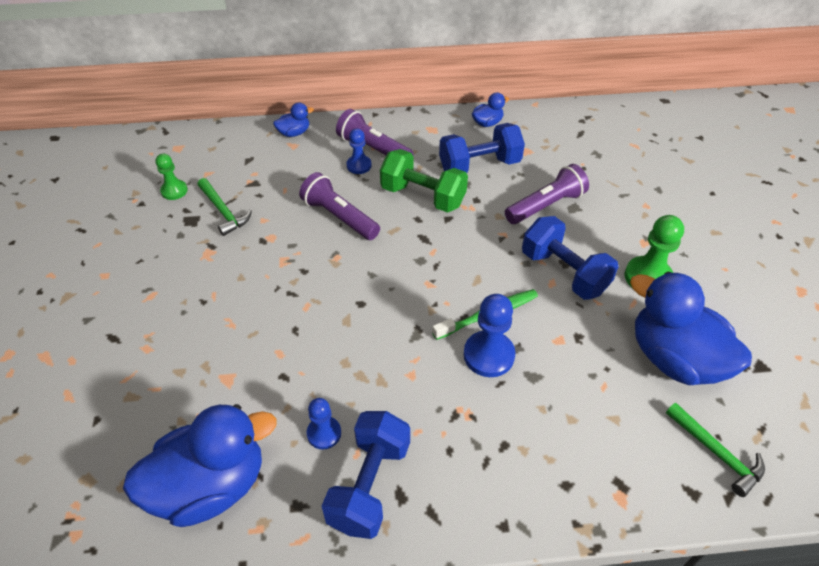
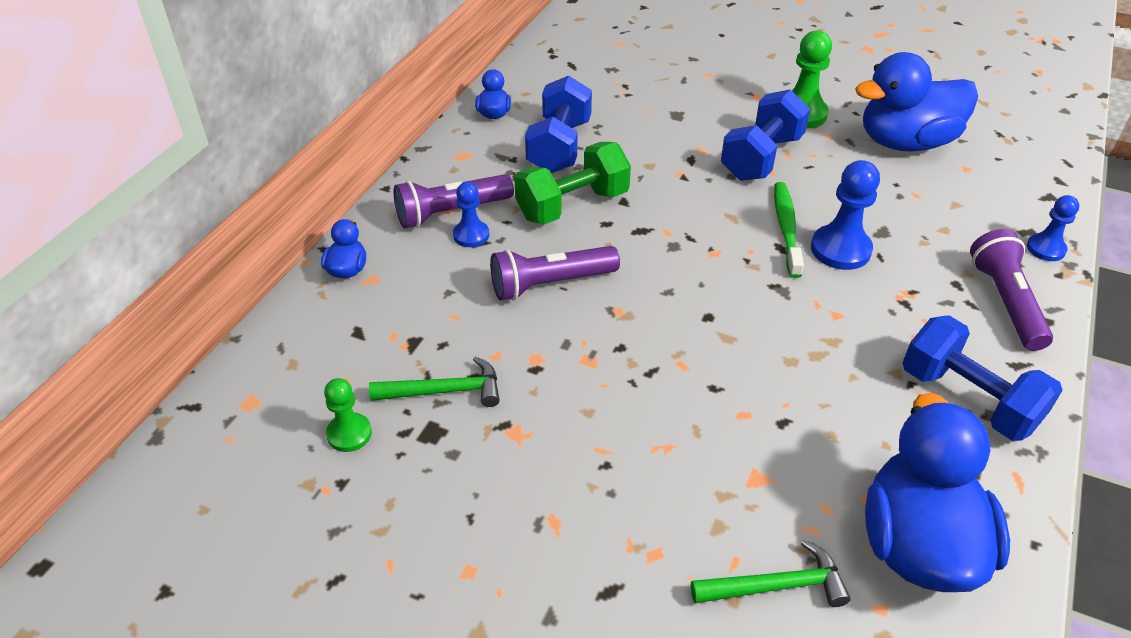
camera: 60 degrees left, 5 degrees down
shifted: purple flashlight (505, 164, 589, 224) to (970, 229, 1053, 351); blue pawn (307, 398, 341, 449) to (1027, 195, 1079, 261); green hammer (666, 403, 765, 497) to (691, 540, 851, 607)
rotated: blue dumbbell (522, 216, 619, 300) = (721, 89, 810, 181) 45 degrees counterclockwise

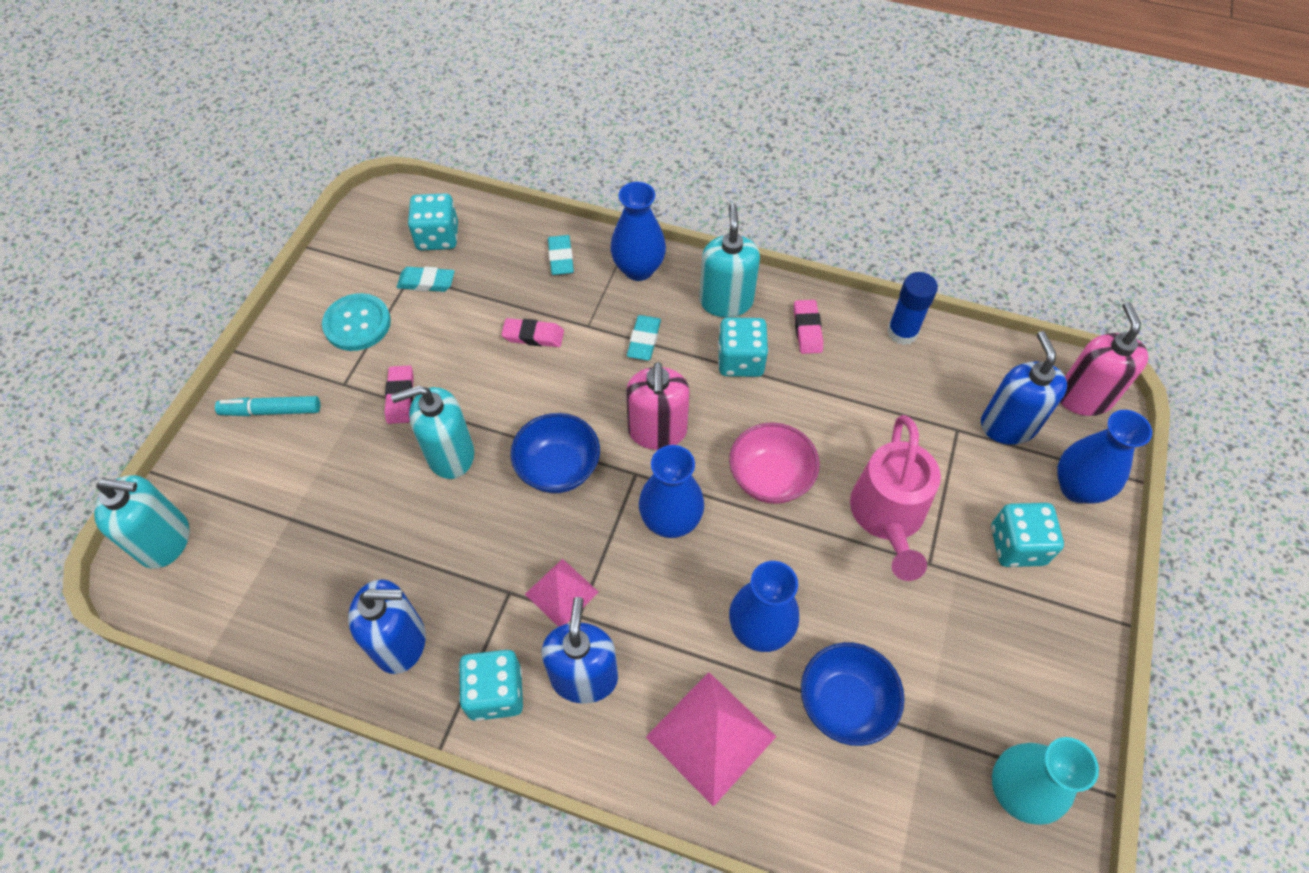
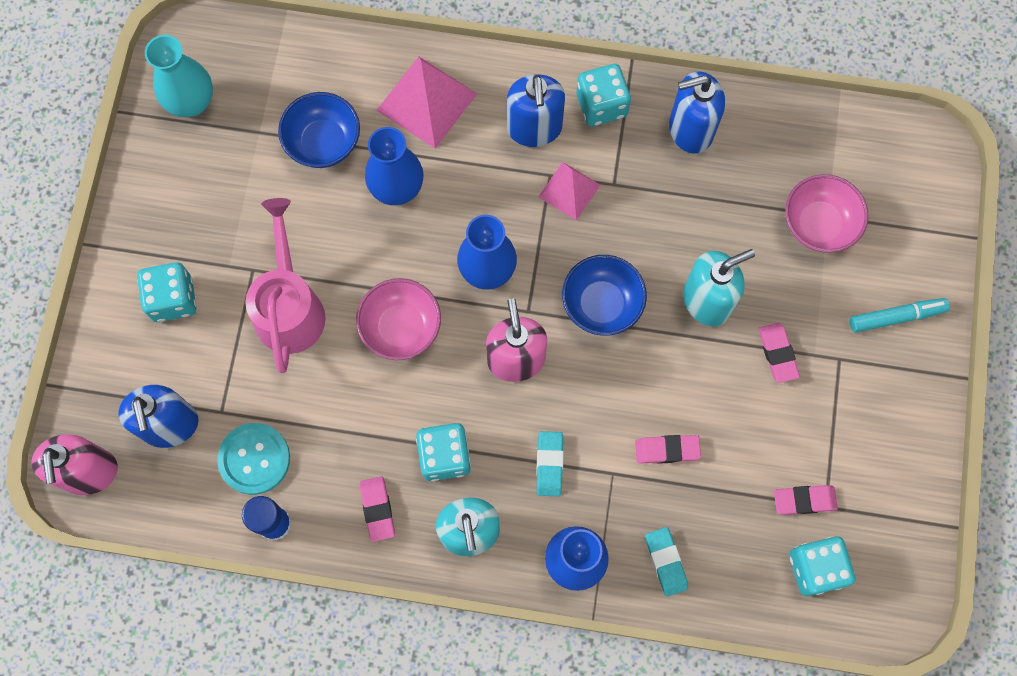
camera: 170 degrees right, 15 degrees up
gone: blue vase (1057, 410, 1152, 503); turquoise soap dispenser (94, 475, 190, 569)
new: pink bowl (785, 174, 868, 253)
shifted: turquoise button (322, 293, 391, 351) to (217, 423, 290, 495)
repainted: turquoise eraser (397, 266, 455, 292) to pink eraser (774, 485, 838, 515)

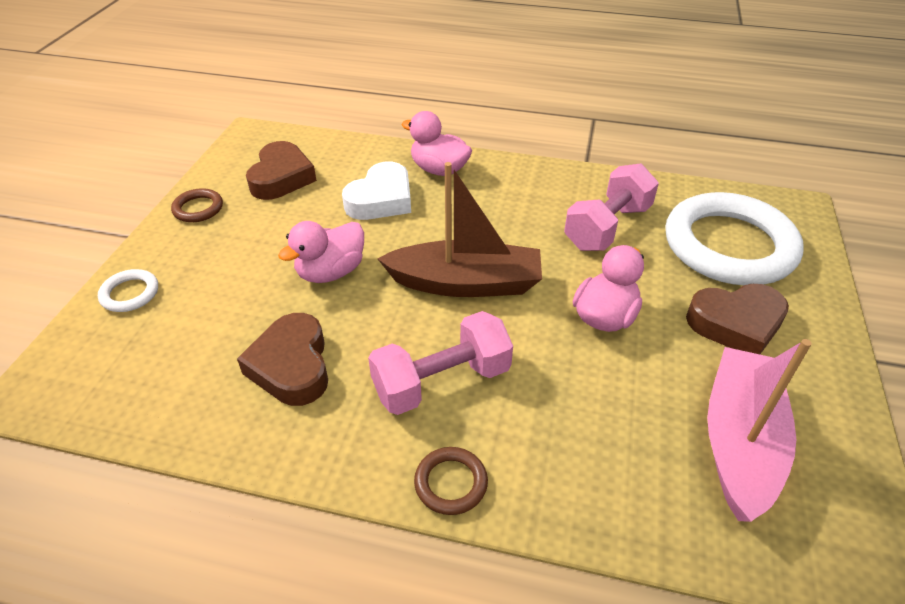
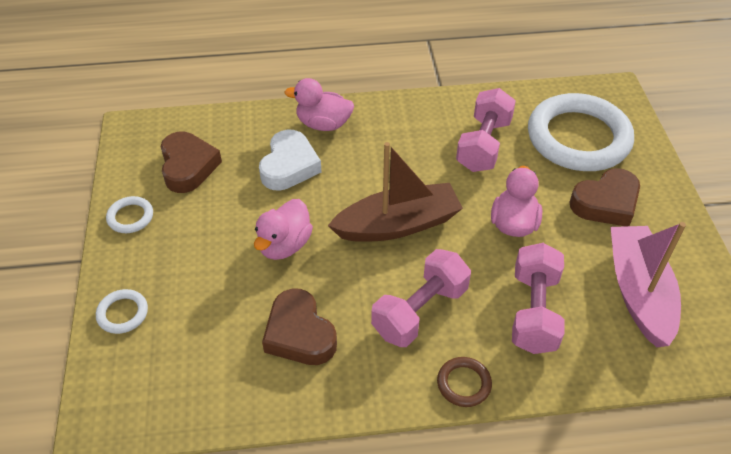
camera: 20 degrees left, 5 degrees up
new: pink dumbbell (512, 243, 564, 354)
repainted: brown ring (171, 188, 223, 222) to white ring (106, 196, 153, 233)

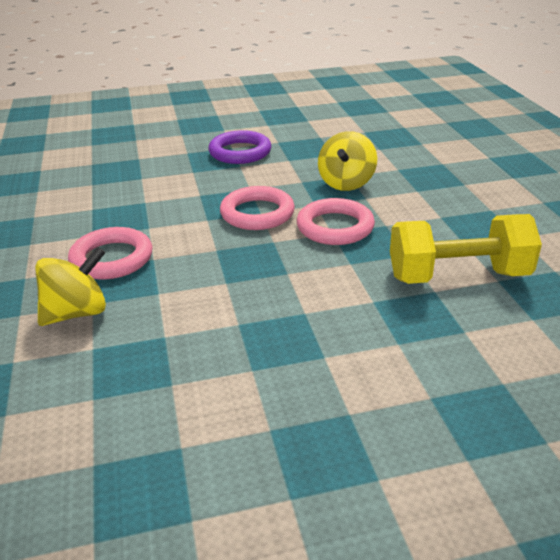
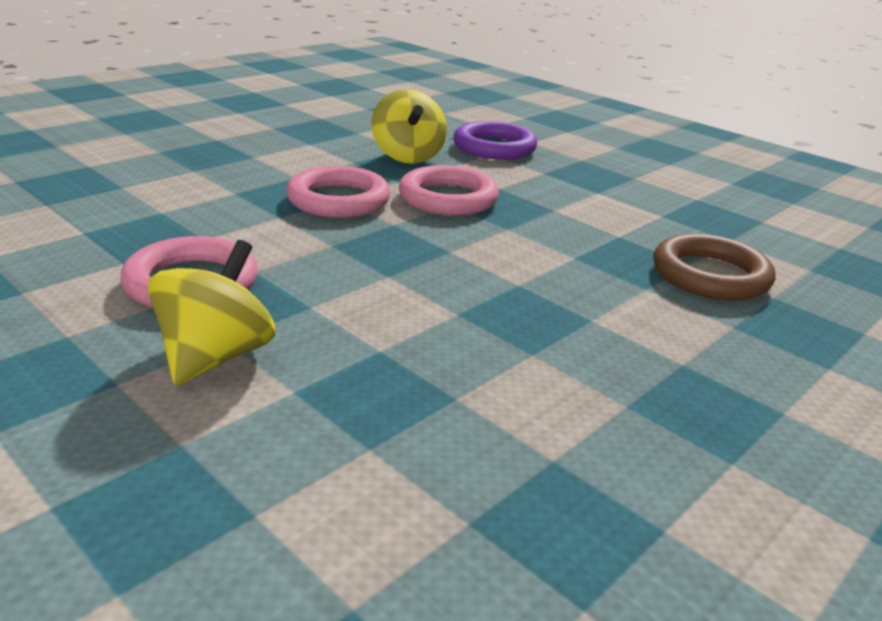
camera: 35 degrees left, 5 degrees down
gone: yellow dumbbell (390, 214, 542, 284)
new: brown ring (653, 234, 775, 300)
shifted: purple ring (208, 130, 271, 164) to (453, 121, 537, 160)

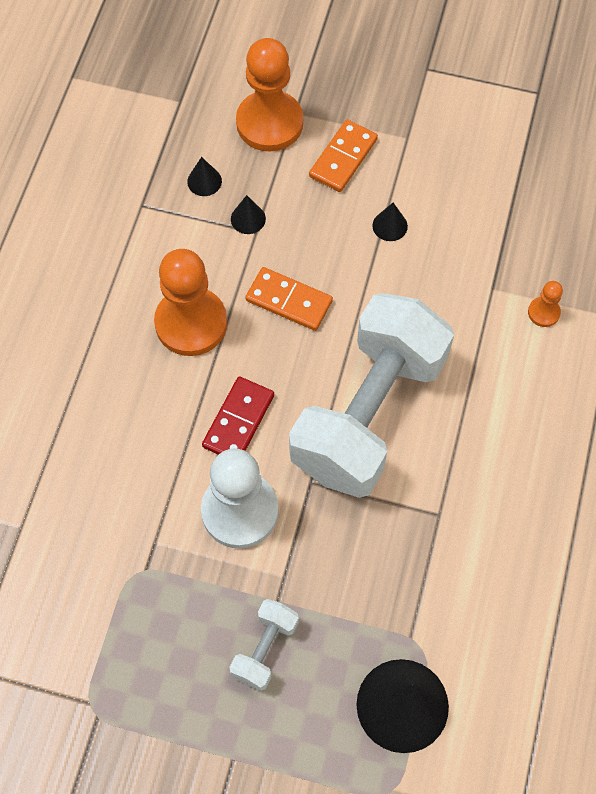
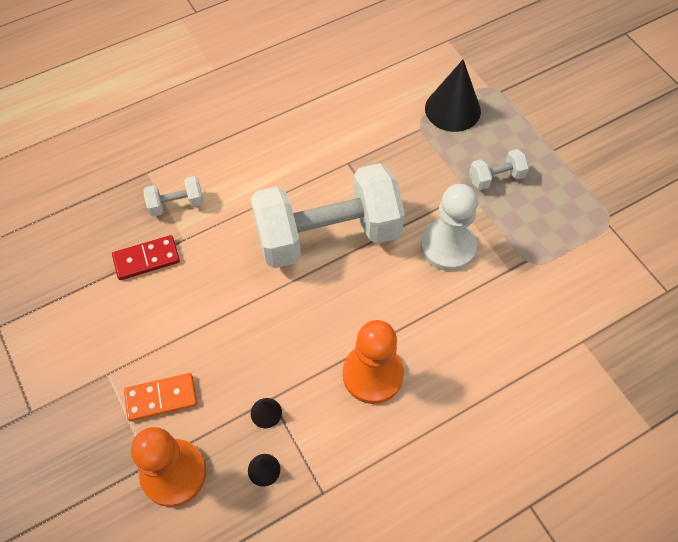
camera: 135 degrees left, 5 degrees down
gone: black cone (373, 203, 408, 241); orange domino (245, 267, 333, 331)
shifted: red domino (202, 377, 274, 455) to (112, 235, 180, 280)
swapped: orange pawn (528, 281, 563, 327) to white dumbbell (144, 176, 204, 217)

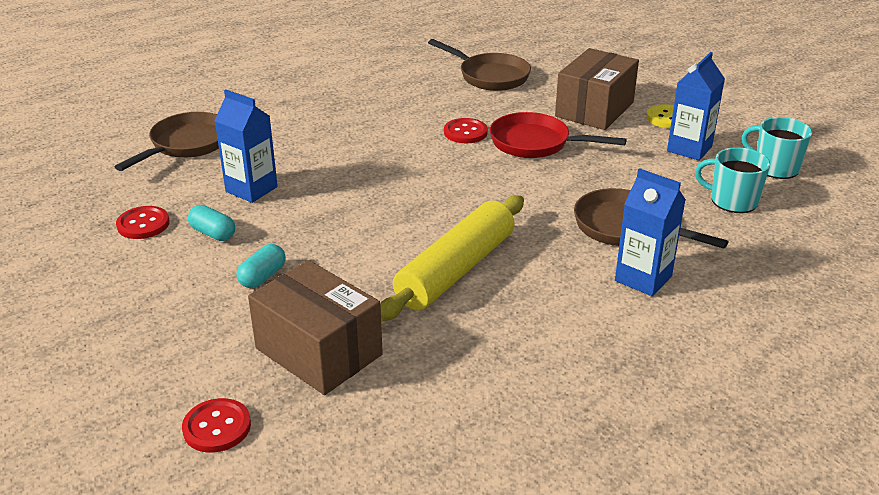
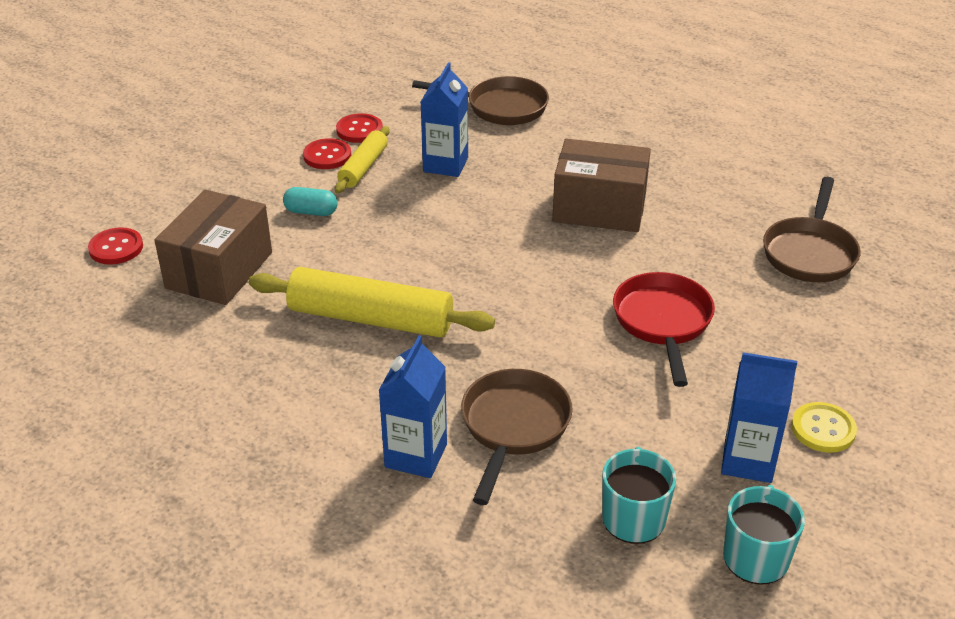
camera: 70 degrees right, 5 degrees up
shifted: brown box (555, 48, 639, 130) to (552, 139, 651, 232); red button (444, 118, 488, 143) to (303, 138, 351, 169)
swapped: turquoise capsule (188, 205, 235, 241) to yellow rolling pin (335, 126, 390, 193)

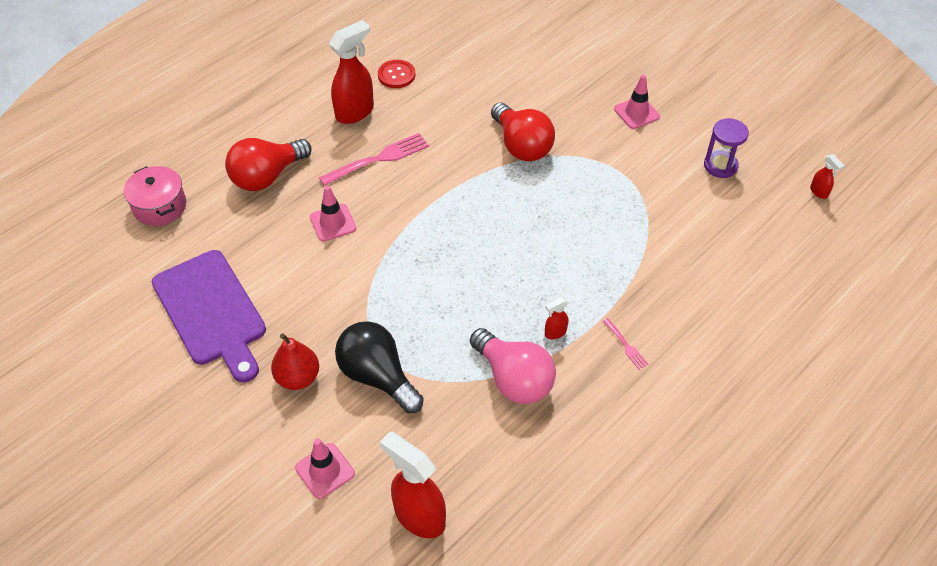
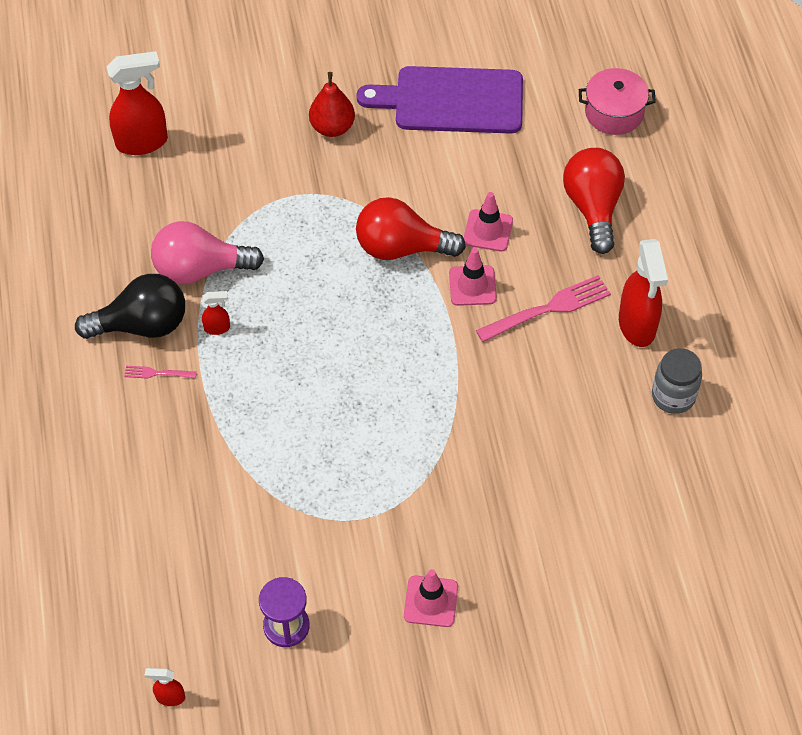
camera: 125 degrees right, 5 degrees up
shifted: red light bulb (491, 103, 555, 161) to (356, 197, 466, 260); black light bulb (335, 321, 424, 413) to (75, 274, 185, 339); pink traffic cone (295, 439, 355, 499) to (449, 248, 497, 306)
swapped: red button (378, 60, 416, 88) to grey jar (652, 348, 702, 414)
rotated: pink fork (319, 133, 429, 186) = (476, 275, 611, 342) 120 degrees counterclockwise; red spray bottle (545, 297, 568, 339) = (202, 291, 230, 335) 75 degrees clockwise

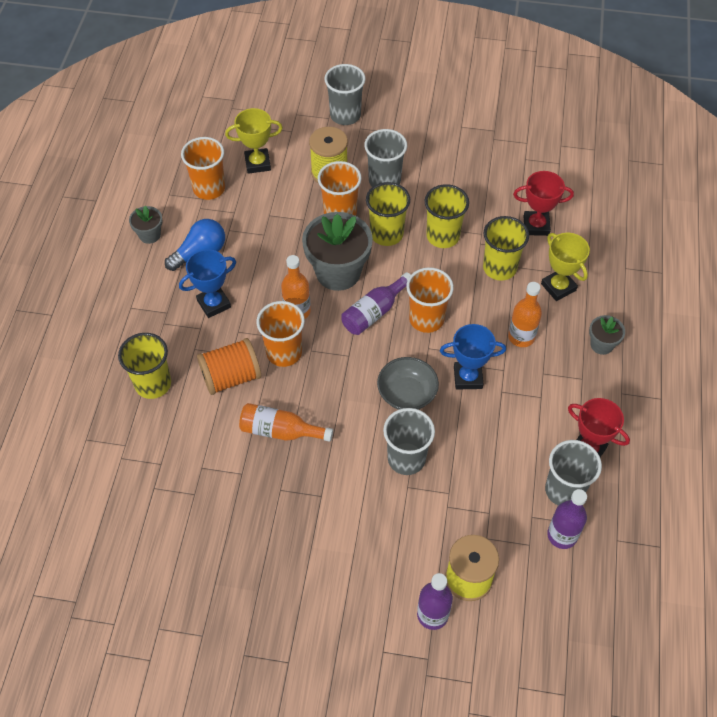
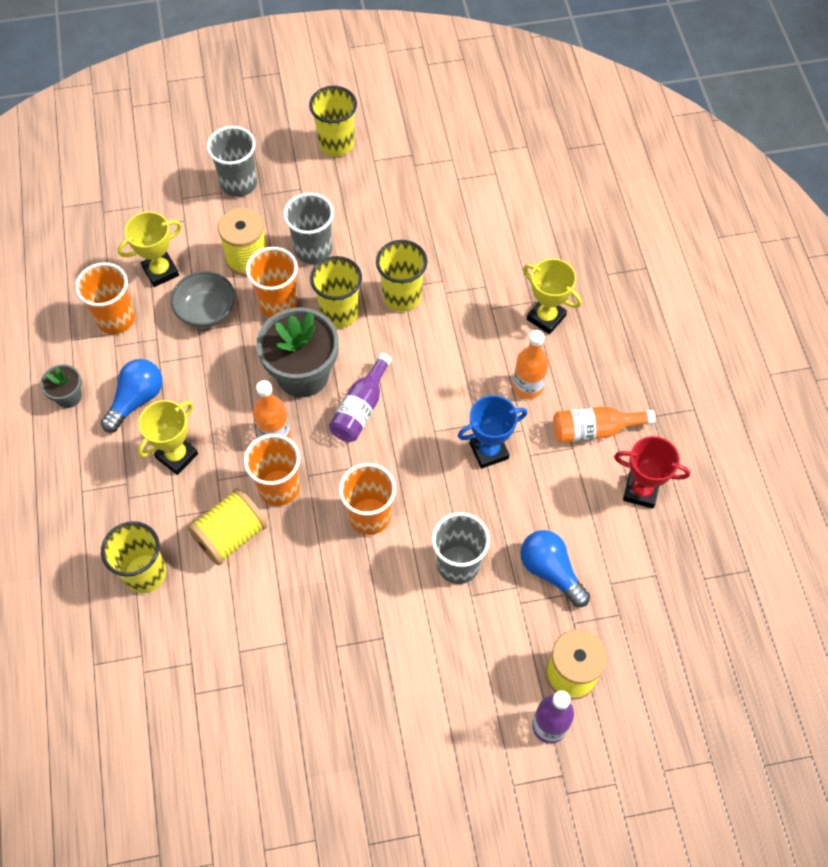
camera: 20 degrees left, 5 degrees up
gone: red trophy (513, 171, 574, 236); grey flower pot (589, 315, 625, 355); grey cup (545, 440, 602, 506); purple bottle (547, 489, 587, 549)
new: blue light bulb (520, 530, 590, 607)
shifted: yellow cup (483, 216, 529, 280) to (309, 86, 357, 156); orange cup (406, 267, 454, 333) to (339, 463, 396, 535); grey bowl (377, 357, 439, 410) to (170, 271, 235, 328); orange bottle (239, 403, 333, 442) to (553, 406, 656, 443)
repainted: blue trophy (179, 249, 236, 318) to yellow trophy (138, 400, 198, 475); orange spool (197, 338, 261, 395) to yellow spool (188, 488, 268, 565)

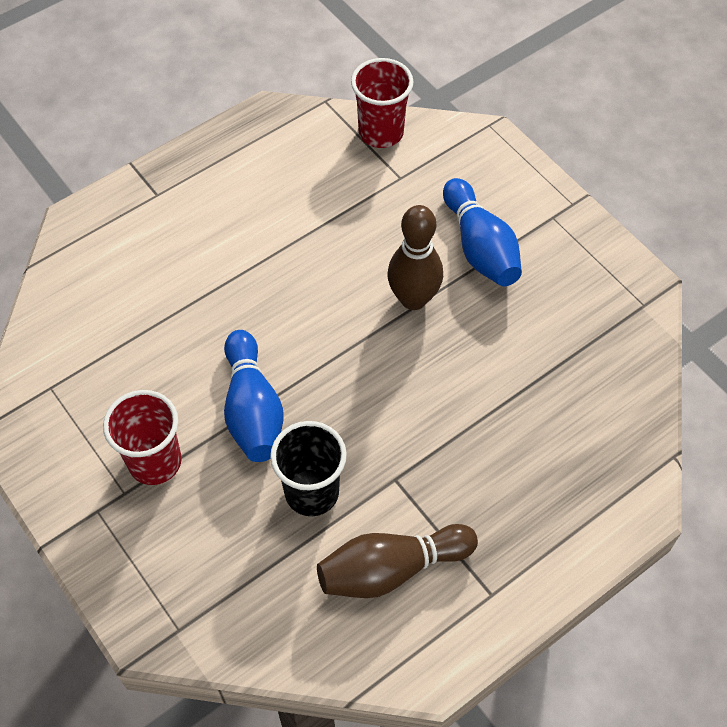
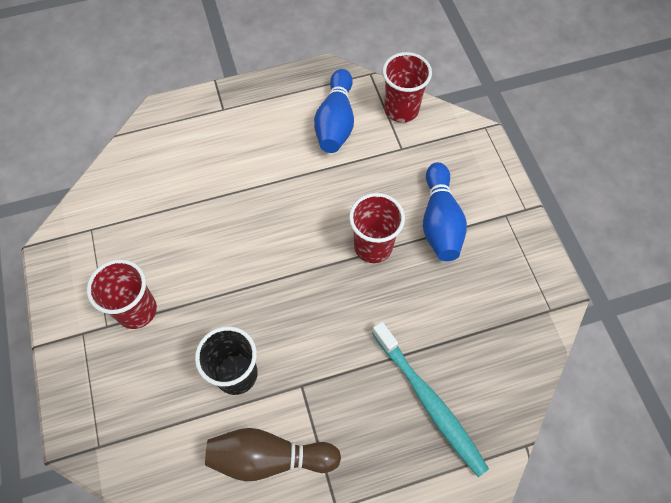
camera: 20 degrees right, 5 degrees up
new: turquoise toothbrush (372, 322, 489, 477)
shifted: blue bowling pin (224, 330, 283, 462) to (314, 69, 354, 153)
swapped: brown bowling pin (387, 205, 443, 310) to red cup (349, 193, 405, 263)

